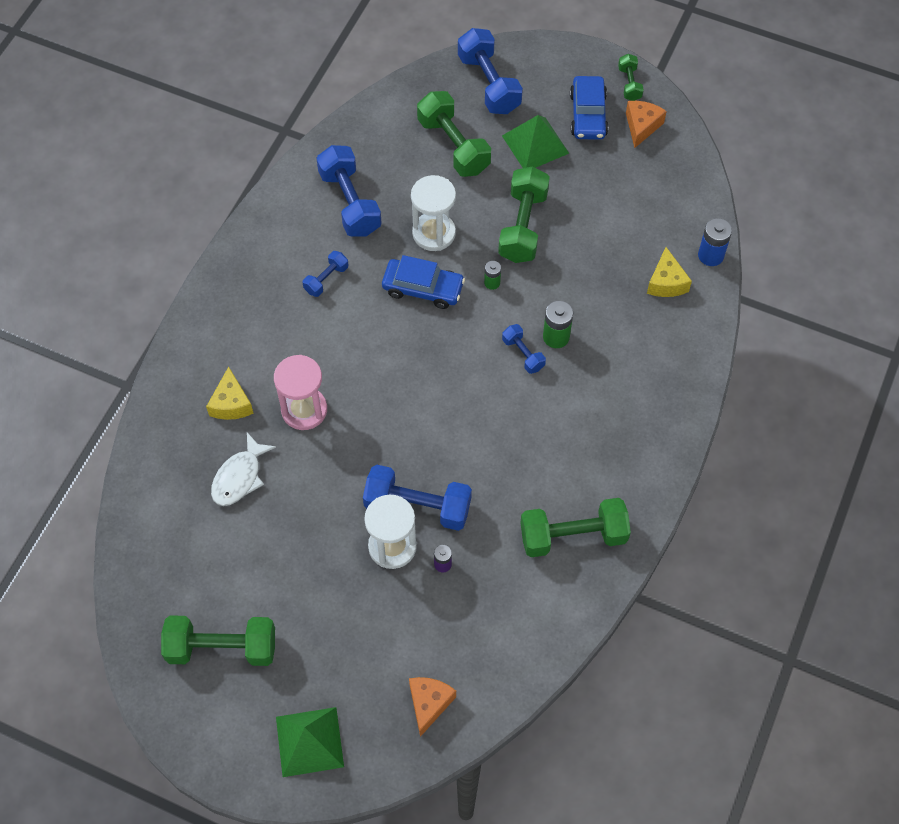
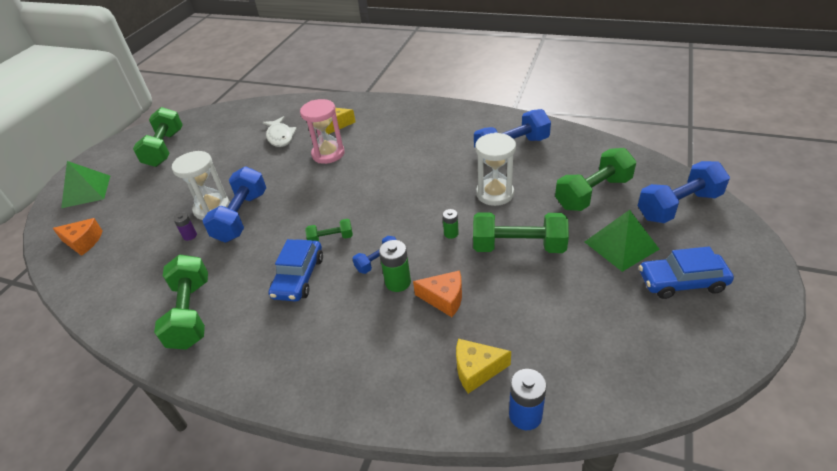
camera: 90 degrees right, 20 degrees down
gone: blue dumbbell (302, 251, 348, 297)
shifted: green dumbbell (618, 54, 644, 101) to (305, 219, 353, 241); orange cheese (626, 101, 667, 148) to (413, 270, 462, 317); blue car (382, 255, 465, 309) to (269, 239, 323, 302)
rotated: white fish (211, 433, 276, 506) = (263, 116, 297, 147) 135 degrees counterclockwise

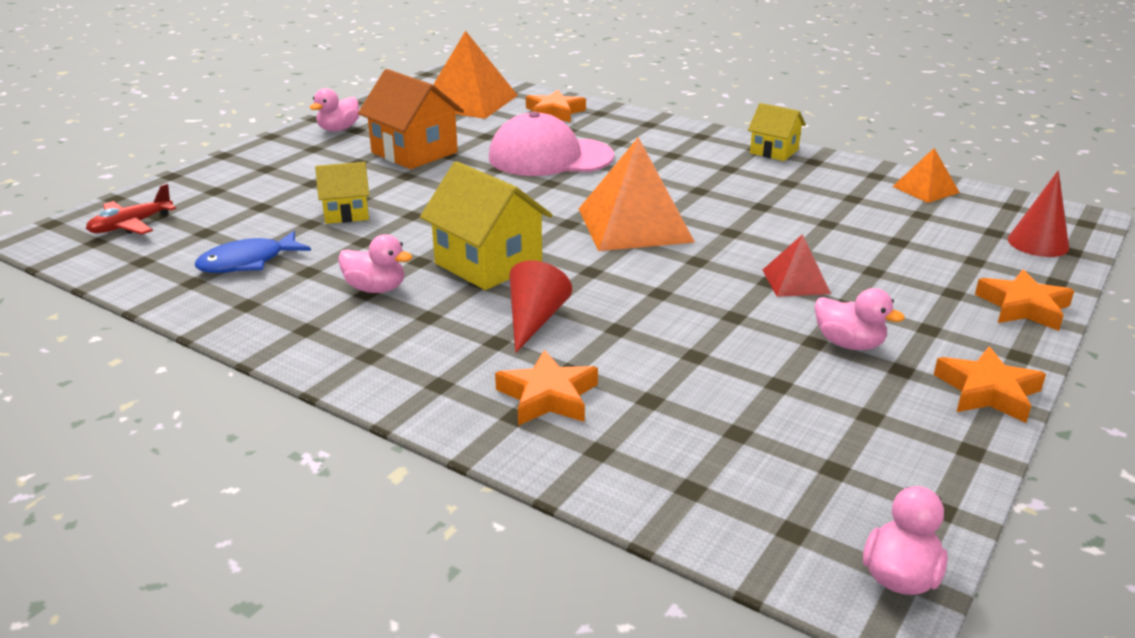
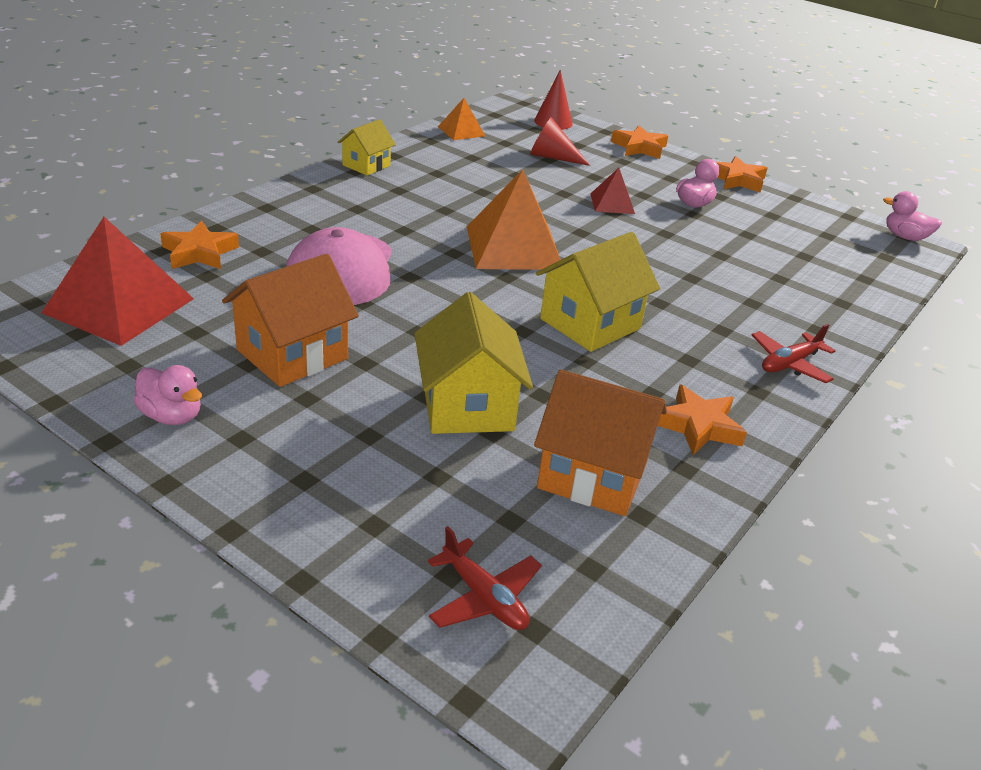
camera: 90 degrees left, 5 degrees up
gone: pink duck (338, 234, 413, 293)
new: red plane (752, 324, 835, 383)
shifted: red cone (509, 260, 572, 353) to (530, 117, 590, 166); orange star (495, 350, 598, 426) to (658, 385, 747, 455)
swapped: blue fish (195, 231, 311, 273) to orange house (534, 369, 667, 516)
repainted: orange pyramid (433, 31, 518, 119) to red pyramid (42, 217, 194, 346)
scaled: yellow house (315, 162, 369, 224) = (414, 292, 533, 434) x1.67

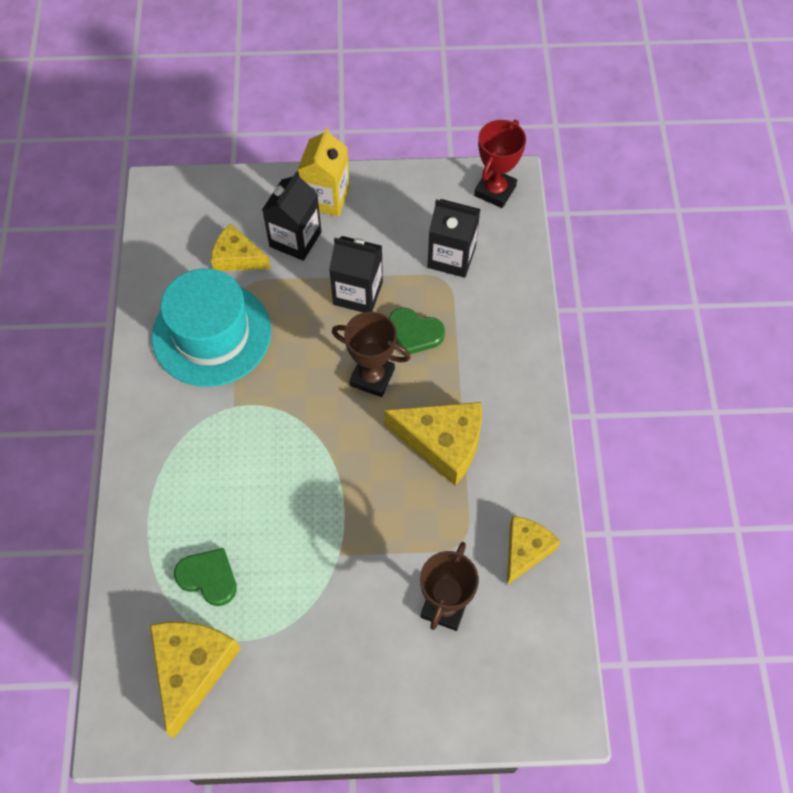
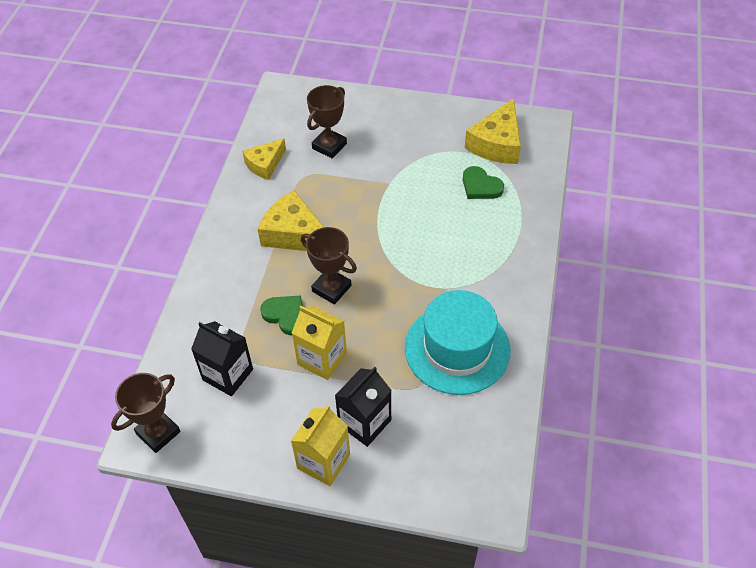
camera: 165 degrees left, 10 degrees down
gone: yellow cheese (211, 224, 271, 271)
repainted: red trophy (474, 120, 526, 208) to brown trophy (111, 373, 181, 453); black carton (329, 236, 383, 312) to yellow carton (292, 306, 347, 380)

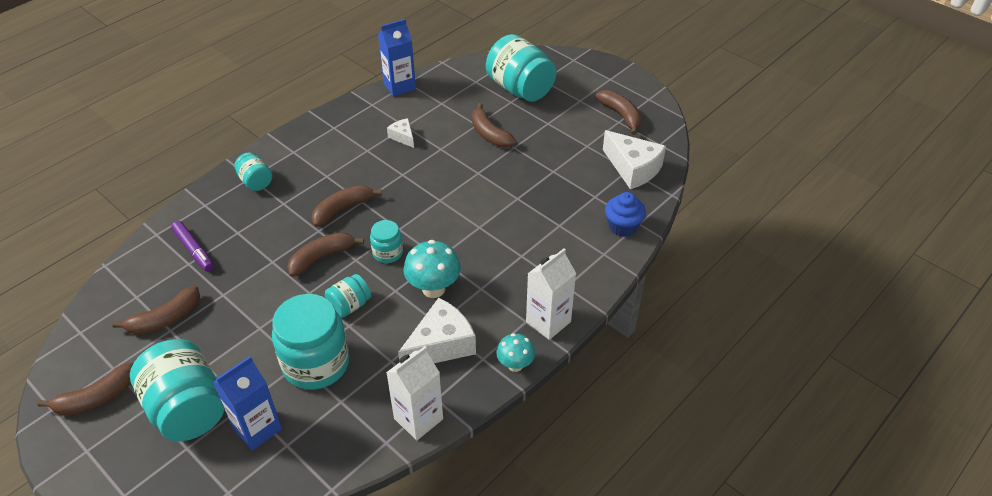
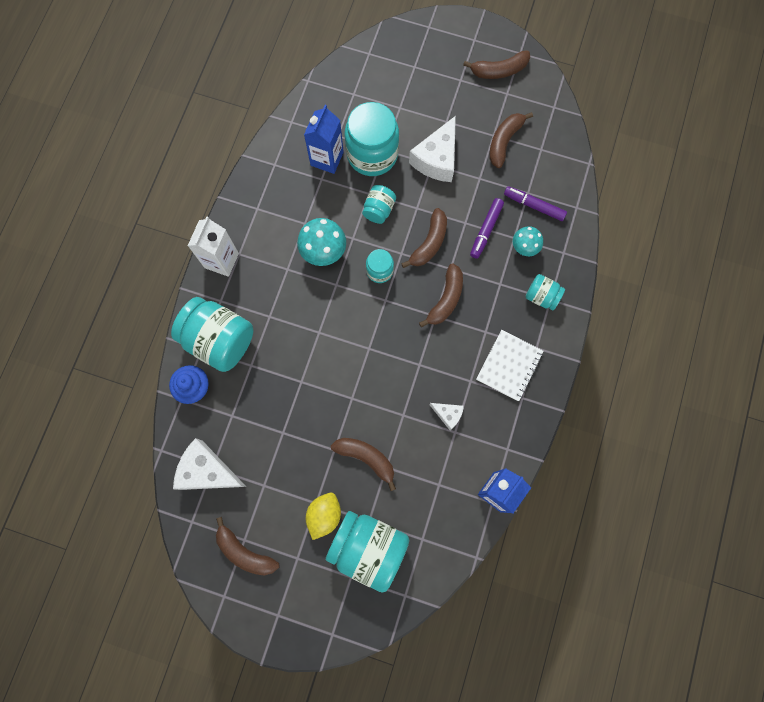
camera: 155 degrees right, 30 degrees up
gone: white carton (386, 346, 443, 440)
new: purple marker (470, 198, 504, 259); white notebook (476, 330, 544, 401); yellow lemon (306, 493, 341, 540)
shifted: white cheese (398, 298, 476, 363) to (409, 116, 456, 182); turquoise mushroom (496, 333, 535, 372) to (513, 226, 543, 256); turquoise jar (130, 339, 224, 442) to (171, 297, 254, 372); blue carton (213, 356, 282, 451) to (304, 105, 344, 174)
rotated: brown banana (37, 362, 133, 416) = (463, 50, 530, 79) 135 degrees counterclockwise

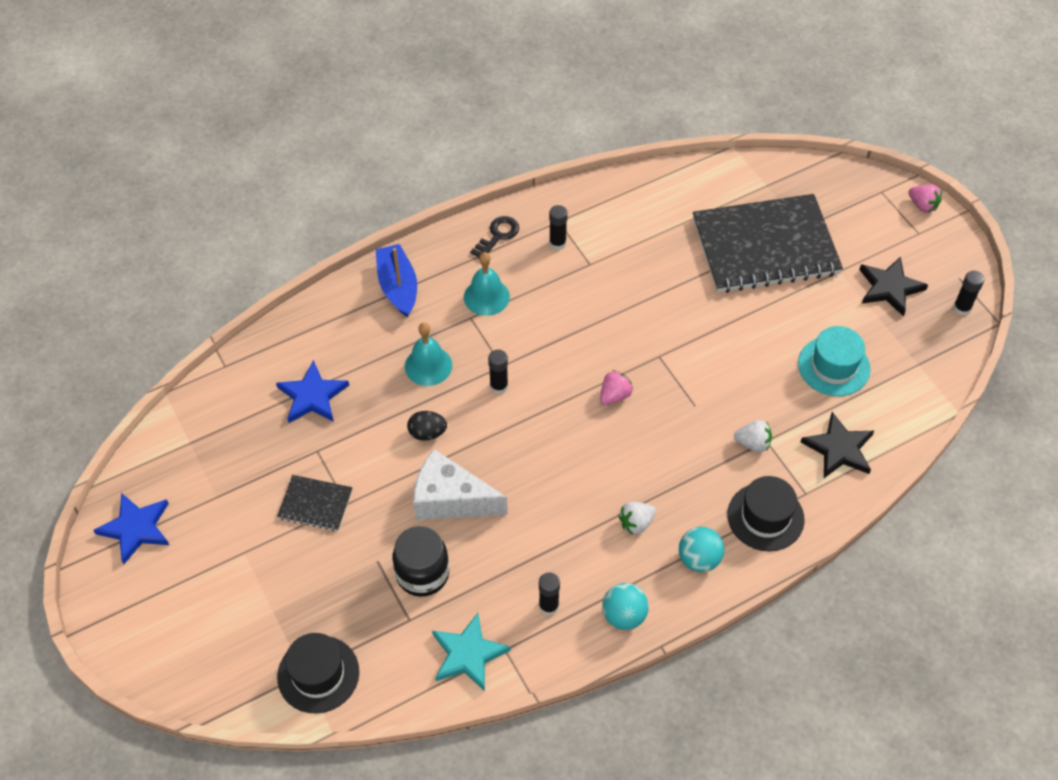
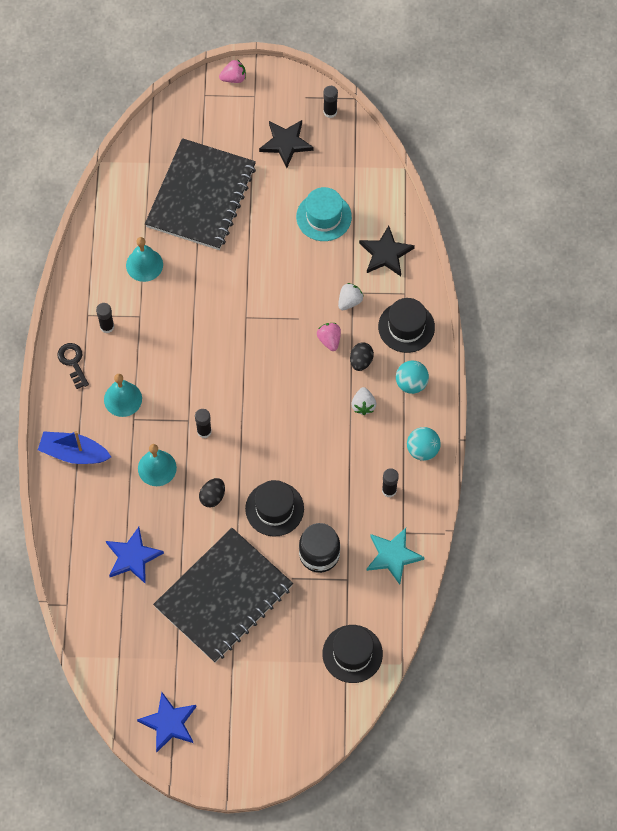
camera: 60 degrees left, 10 degrees up
new: turquoise bell (126, 237, 163, 282); black egg (350, 342, 374, 371)
shifted: pink strawberry (600, 370, 633, 405) to (317, 323, 341, 351)
swapped: white cheese (413, 449, 508, 520) to black hat (245, 480, 304, 536)
scaled: black notebook (277, 475, 353, 531) = (153, 528, 293, 663) x2.25

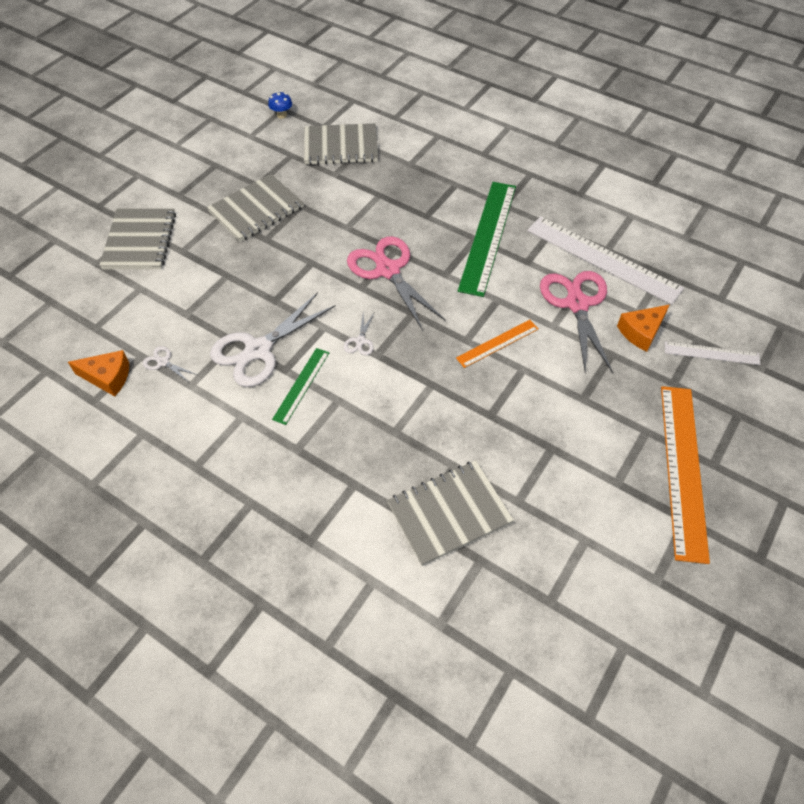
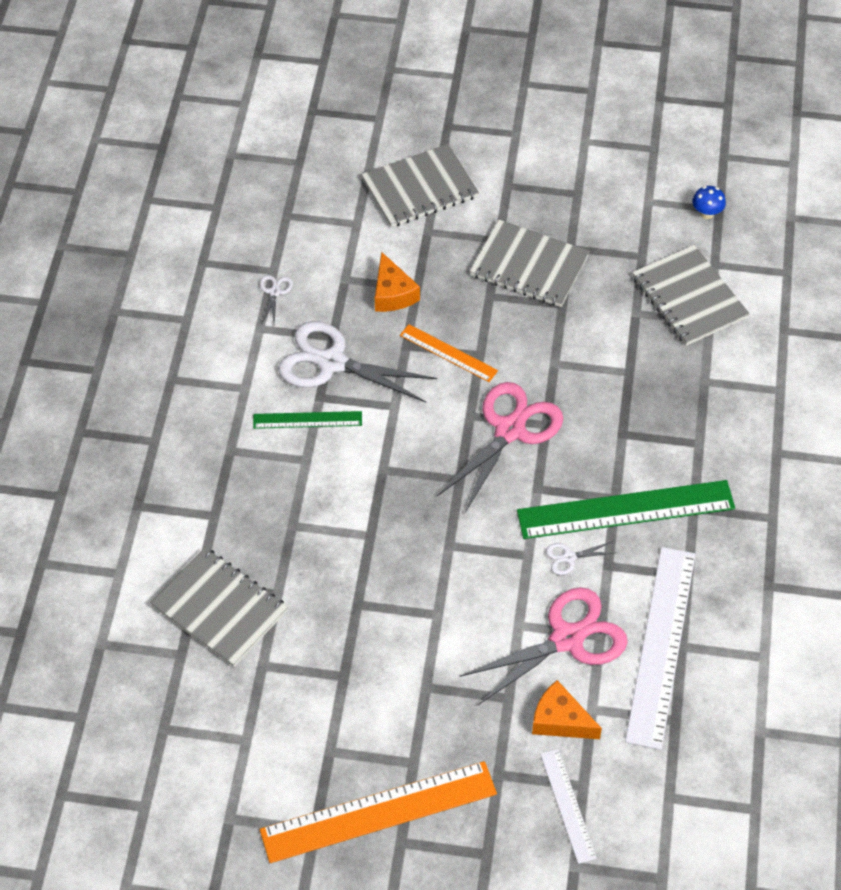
camera: 65 degrees right, 0 degrees up
shifted: white scissors (344, 313, 374, 356) to (546, 541, 617, 575); orange ruler (456, 320, 538, 368) to (400, 324, 498, 382); orange cheese (68, 350, 129, 396) to (375, 252, 420, 312)

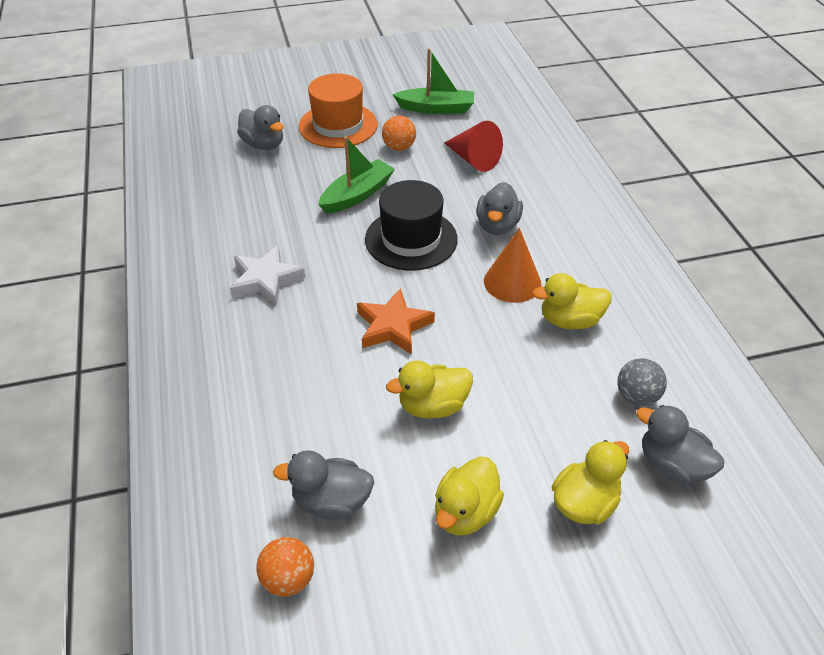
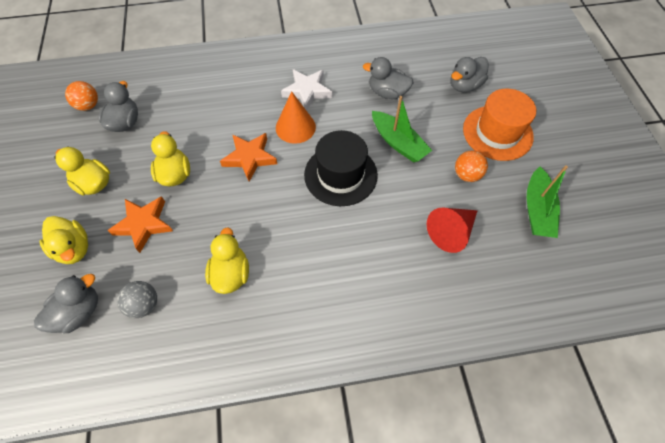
camera: 95 degrees right, 15 degrees up
new: orange star (107, 196, 173, 253)
shifted: grey duck (476, 182, 523, 235) to (363, 57, 414, 99); orange cone (484, 228, 541, 303) to (276, 91, 316, 144)

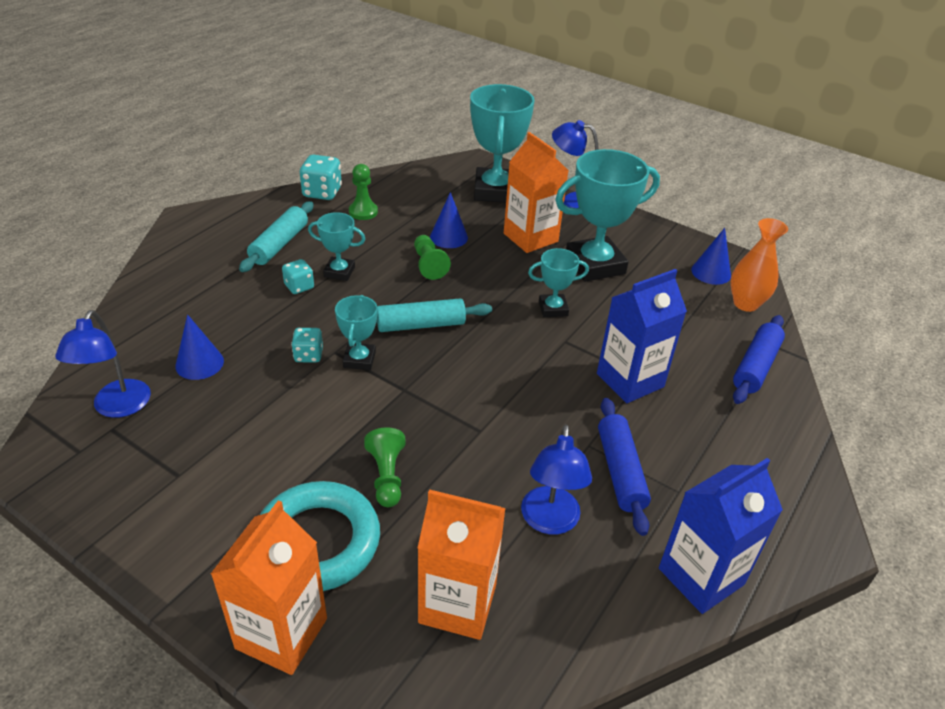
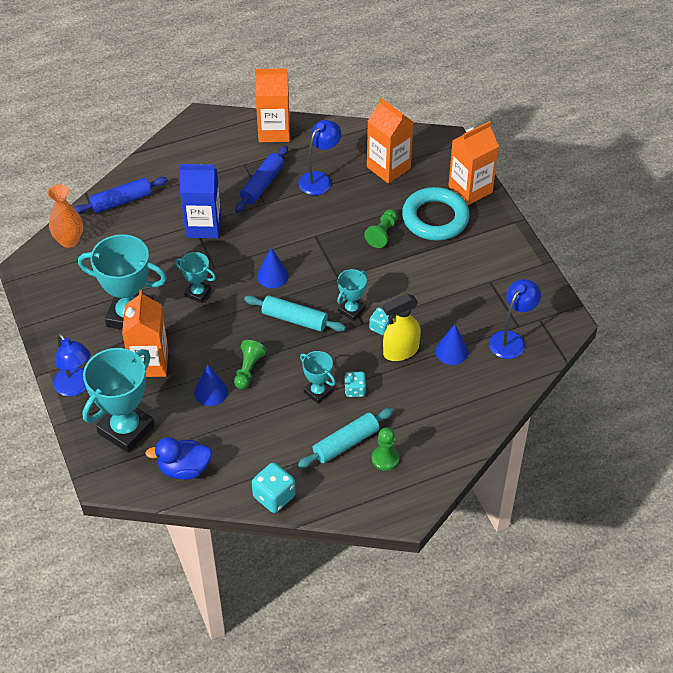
camera: 145 degrees left, 10 degrees up
new: yellow spray bottle (383, 293, 421, 361); blue duck (145, 437, 212, 480)
shifted: green pawn (349, 164, 378, 220) to (372, 427, 399, 471); blue cone (691, 228, 731, 285) to (257, 248, 289, 288)
repainted: blue carton (659, 458, 783, 614) to orange carton (255, 68, 290, 142)

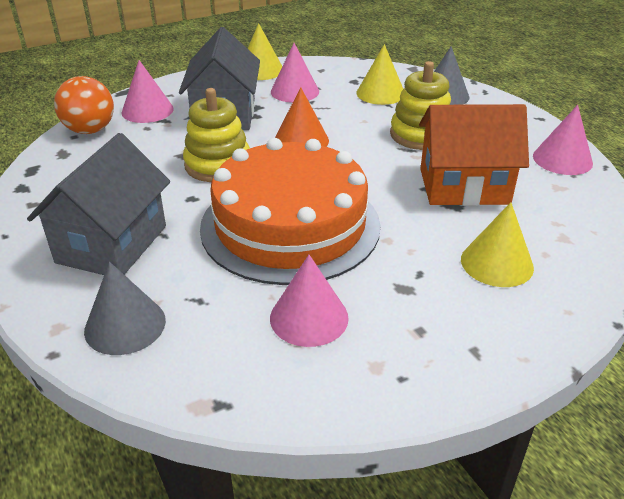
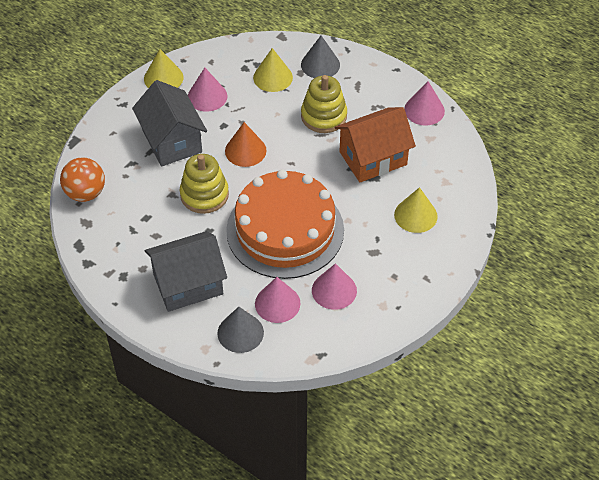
camera: 25 degrees left, 15 degrees up
shifted: pink cone (121, 60, 174, 123) to (255, 277, 300, 323)
rotated: grey house (27, 133, 170, 275) = (145, 231, 227, 312) 75 degrees clockwise

